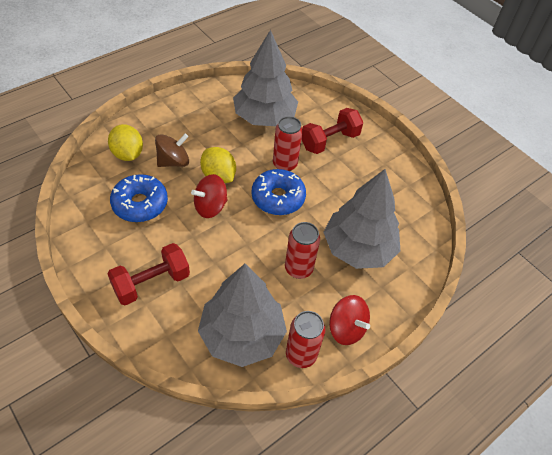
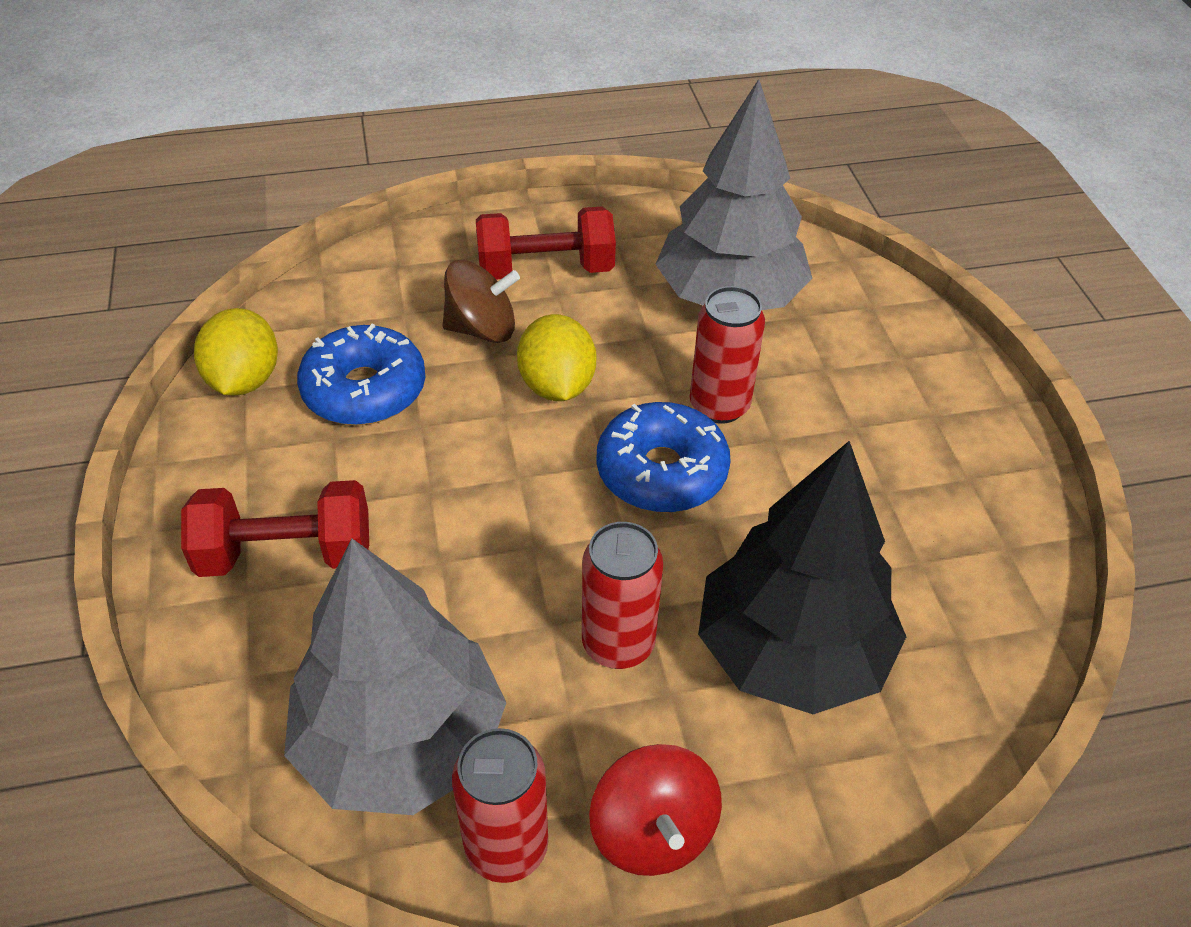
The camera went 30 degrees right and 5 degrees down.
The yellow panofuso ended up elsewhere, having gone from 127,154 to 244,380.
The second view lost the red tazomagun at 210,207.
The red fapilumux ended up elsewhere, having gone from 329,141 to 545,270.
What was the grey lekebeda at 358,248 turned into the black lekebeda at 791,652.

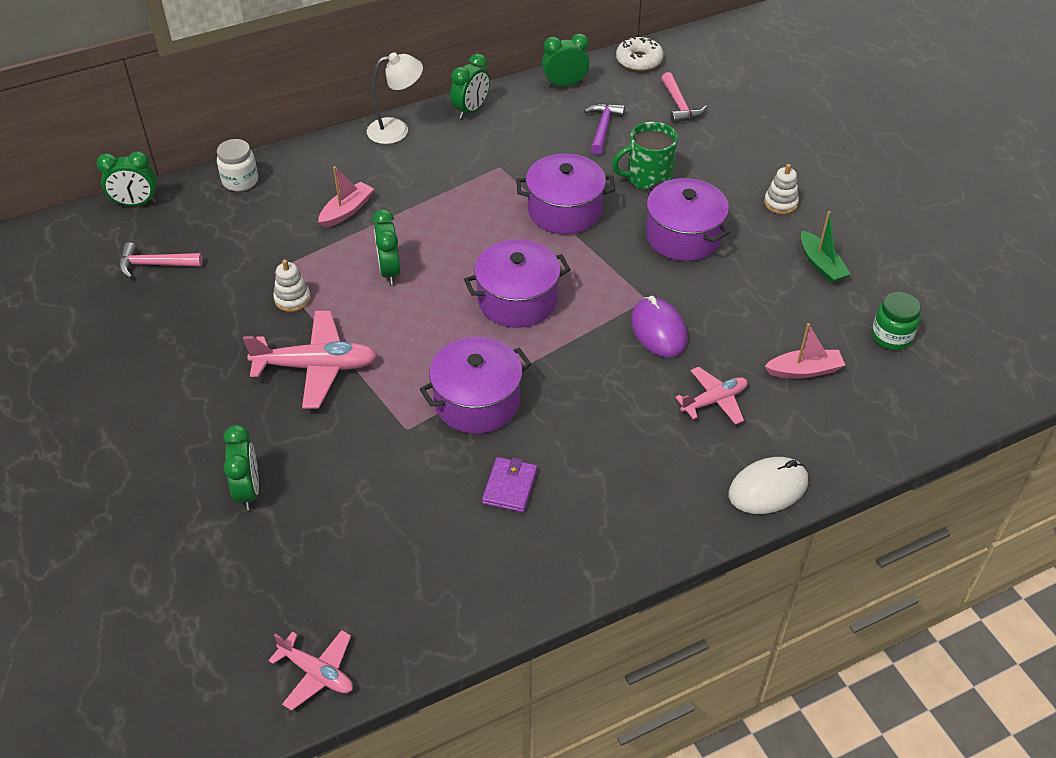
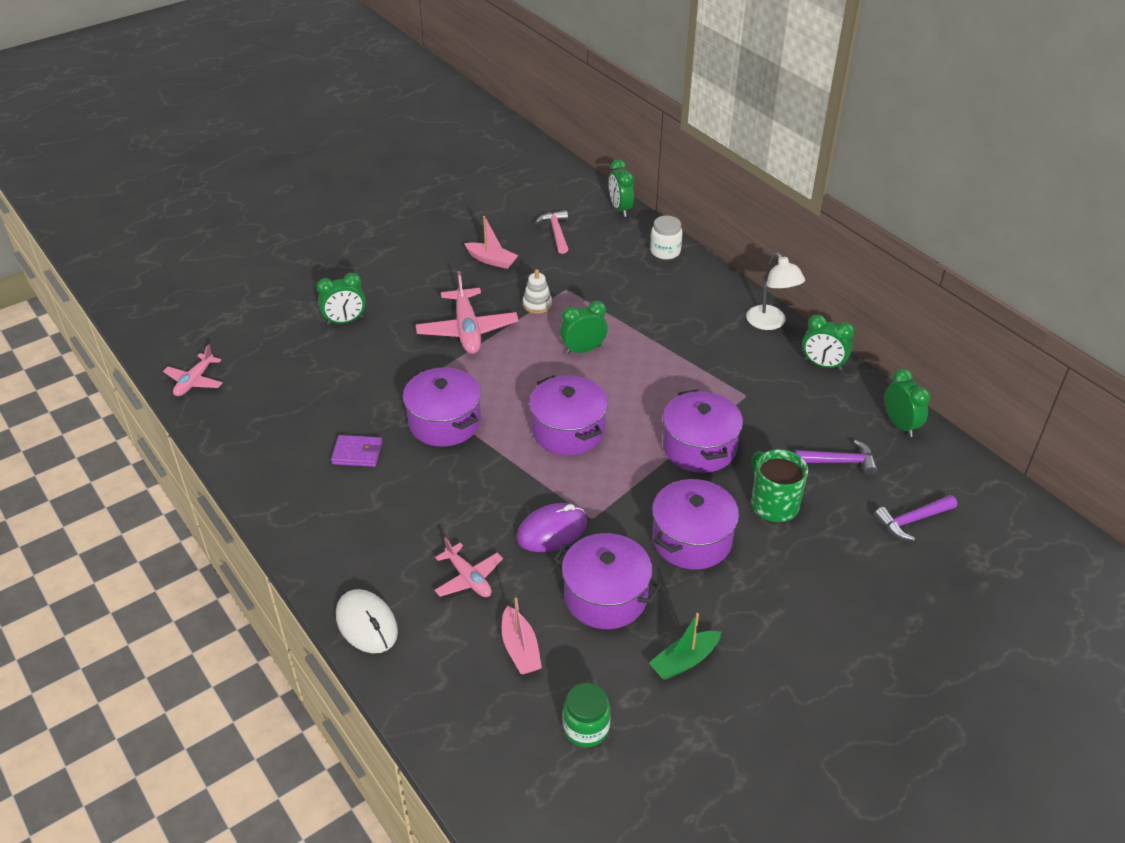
The camera went 80 degrees right and 5 degrees down.
The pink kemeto ended up elsewhere, having gone from 346,211 to 492,260.
The second view lost the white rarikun at 639,60.
What was the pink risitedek at 679,105 turned into the purple risitedek at 912,520.
The second view lost the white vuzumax at 780,203.
The second view gained the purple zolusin at 605,596.

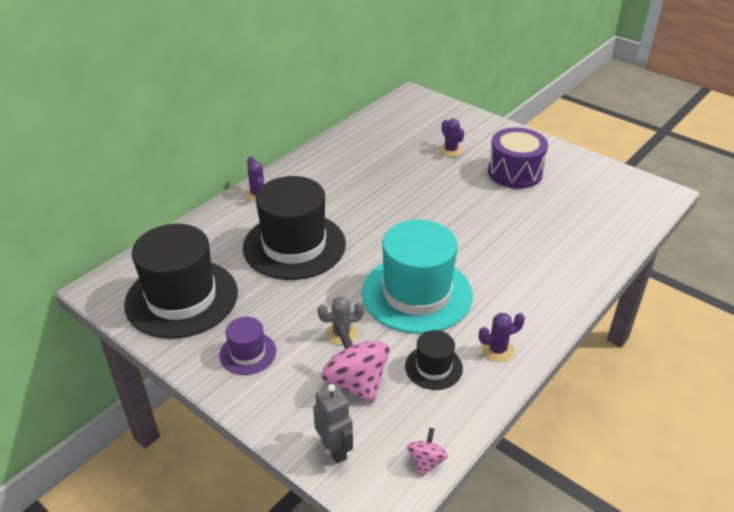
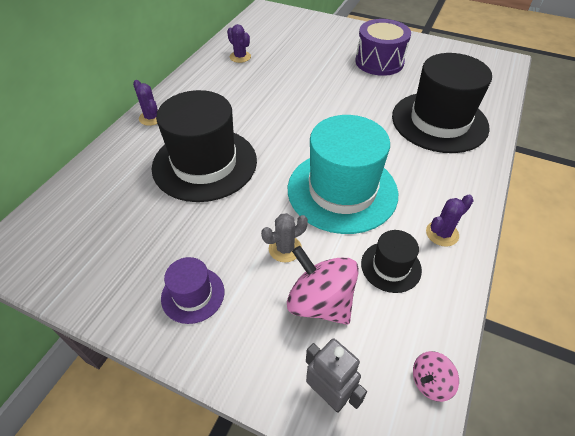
The camera went 15 degrees left and 10 degrees up.
The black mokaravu ended up elsewhere, having gone from 182,298 to 439,121.
The pink tazomagun at 426,461 ended up facing another way, 120 degrees counterclockwise from before.
The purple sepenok ended up elsewhere, having gone from 450,150 to 240,57.

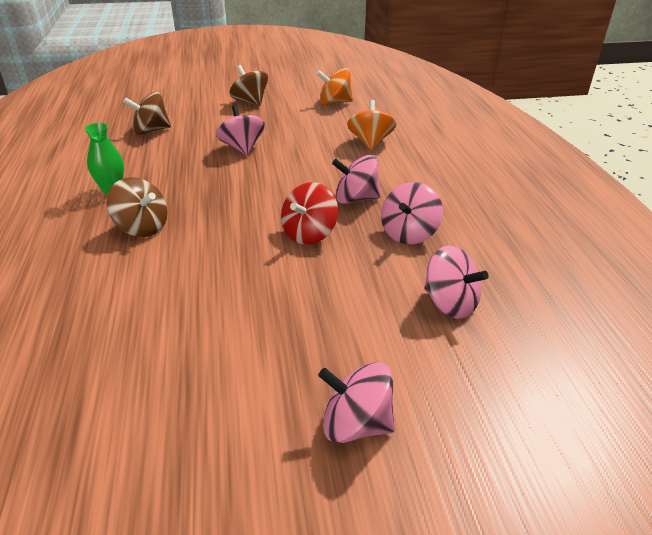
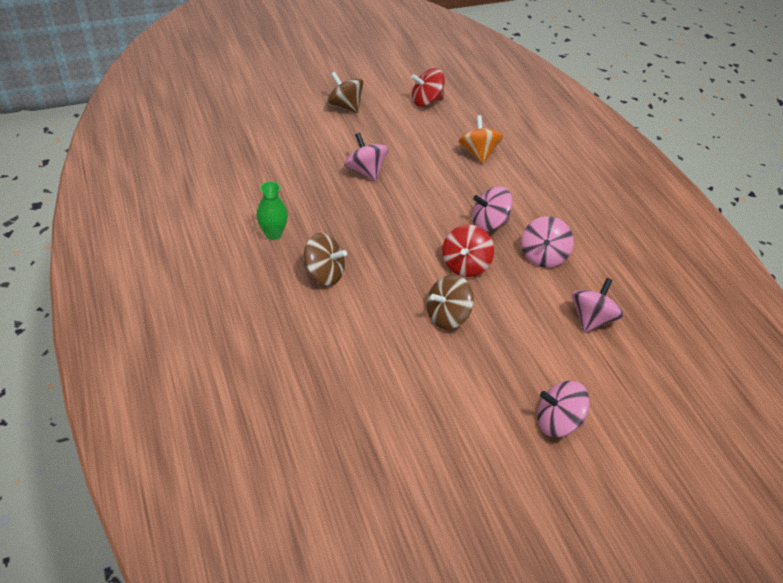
The camera went 15 degrees left and 10 degrees up.
The brown tazomagun ended up elsewhere, having gone from 151,130 to 447,316.
What was the orange tazomagun at 334,102 turned into the red tazomagun at 426,101.
The pink tazomagun at 450,303 ended up facing another way, 90 degrees counterclockwise from before.

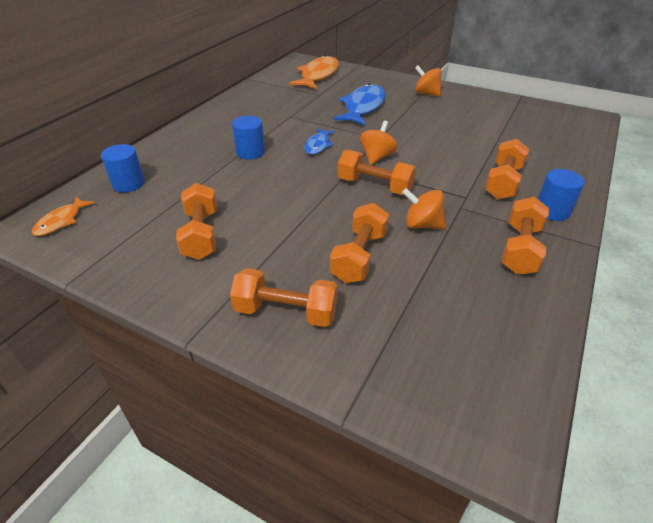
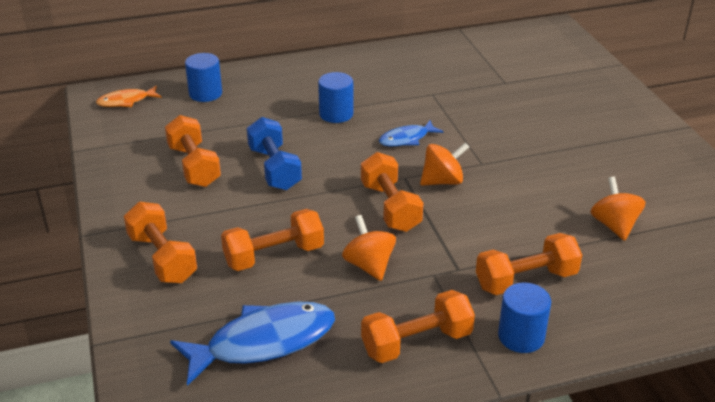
The camera went 45 degrees right and 5 degrees down.
The orange fapilumux at 201,234 ended up facing another way, 60 degrees counterclockwise from before.
The second view lost the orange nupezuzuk at 318,75.
The blue nupezuzuk ended up elsewhere, having gone from 363,107 to 263,342.
The orange tazomagun ended up elsewhere, having gone from 426,94 to 614,225.
The second view gained the blue fapilumux at 274,168.

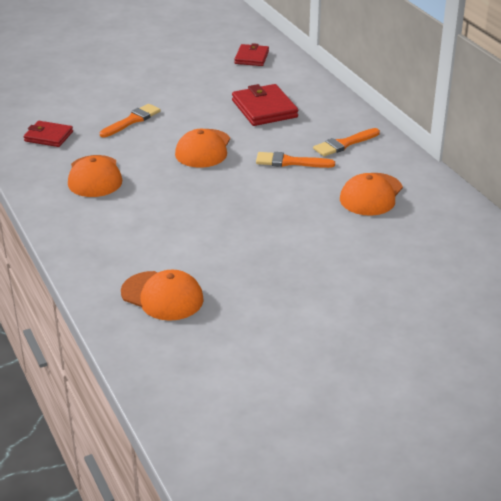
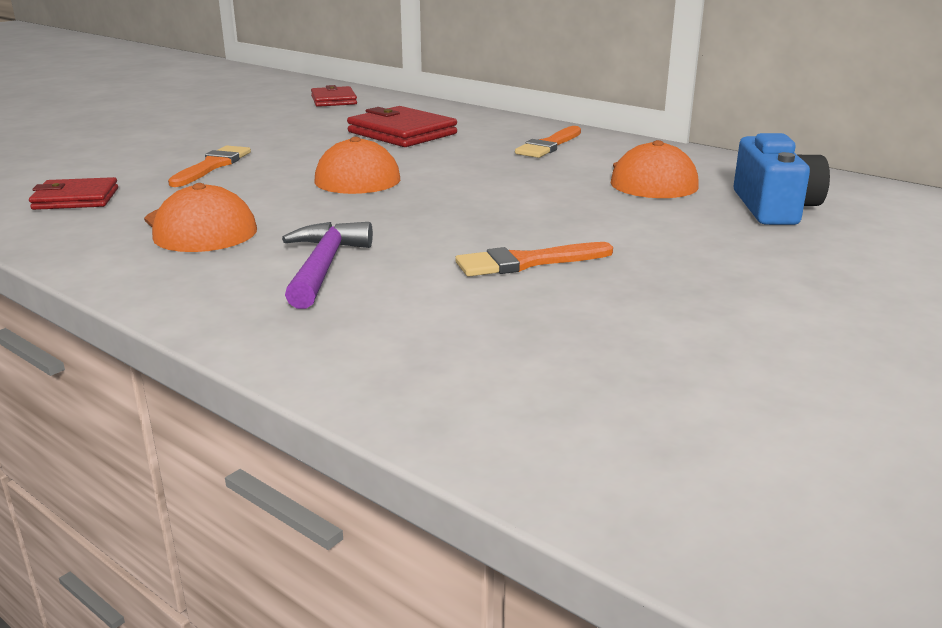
The camera went 25 degrees left and 10 degrees down.
The second view lost the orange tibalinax at 162,296.
The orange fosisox ended up elsewhere, having gone from 290,162 to 527,262.
The second view gained the purple risitedek at 324,266.
The second view gained the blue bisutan at 774,208.

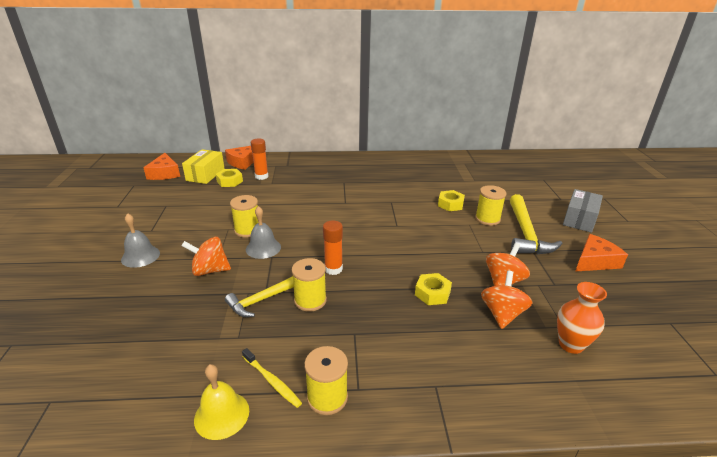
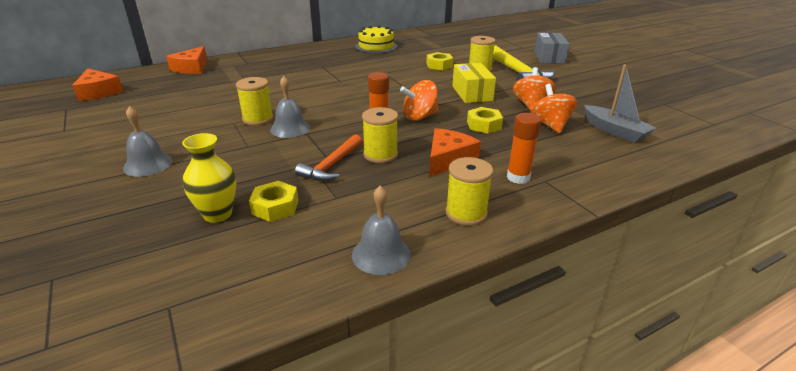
The camera went 25 degrees left and 0 degrees up.
The orange tazomagun ended up elsewhere, having gone from 210,270 to 420,117.
The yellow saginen ended up elsewhere, having gone from 205,174 to 472,93.
What was the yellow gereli at 222,415 turned into the grey gereli at 381,254.
The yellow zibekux ended up elsewhere, having gone from 229,181 to 275,207.
What was the yellow risitedek at 263,299 turned into the orange risitedek at 332,165.
The second view lost the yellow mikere at 272,381.
The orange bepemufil ended up elsewhere, having gone from 261,176 to 518,177.
Where the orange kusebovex stood at 570,345, the grey kemeto came to stand at 615,131.
The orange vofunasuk ended up elsewhere, having gone from 595,261 to 448,159.
The second view gained the yellow kusebovex at 217,214.
The second view gained the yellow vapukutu at 376,46.

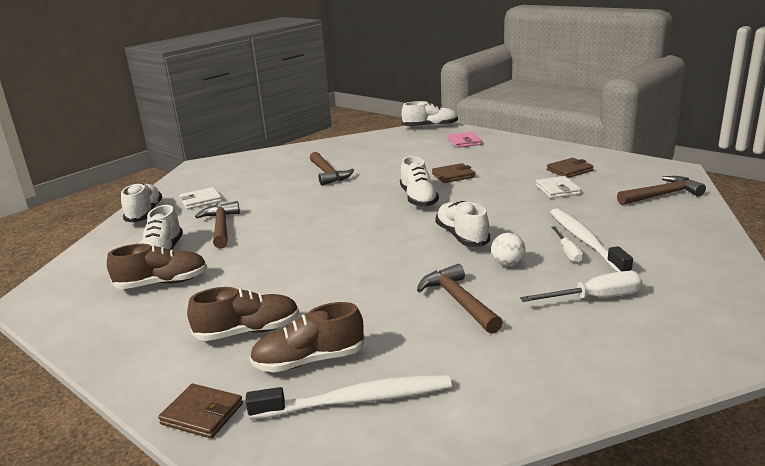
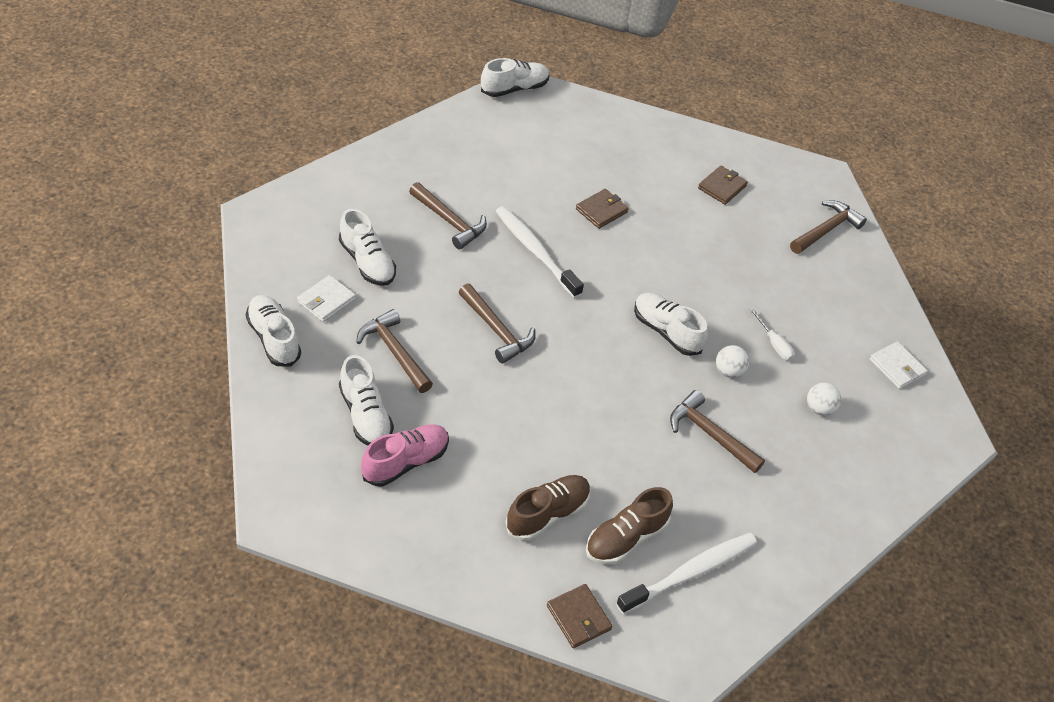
The camera went 30 degrees left and 25 degrees up.
What was the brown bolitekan at 162,283 turned into the pink bolitekan at 405,462.
The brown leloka at 202,414 ended up facing another way, 60 degrees clockwise from before.
The white bolitekan ended up elsewhere, having gone from 418,199 to 367,262.
The second view lost the pink leloka at 464,142.
Where the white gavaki stood at 595,298, the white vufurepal came to stand at 819,409.
The white leloka ended up elsewhere, having gone from 557,190 to 897,367.
The white mikere ended up elsewhere, having gone from 585,241 to 535,251.
The second view gained the brown risitedek at 497,330.

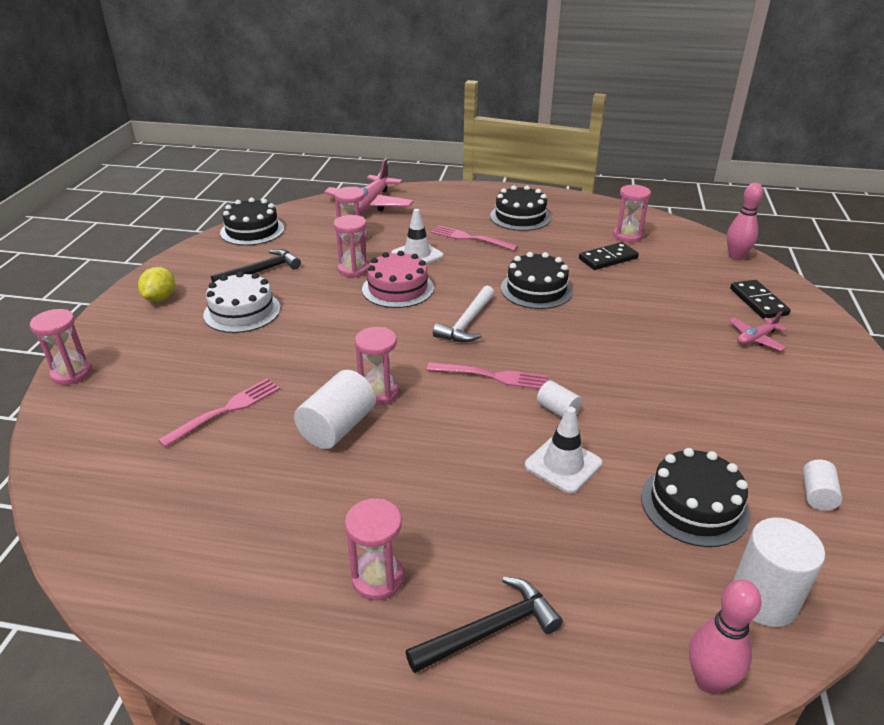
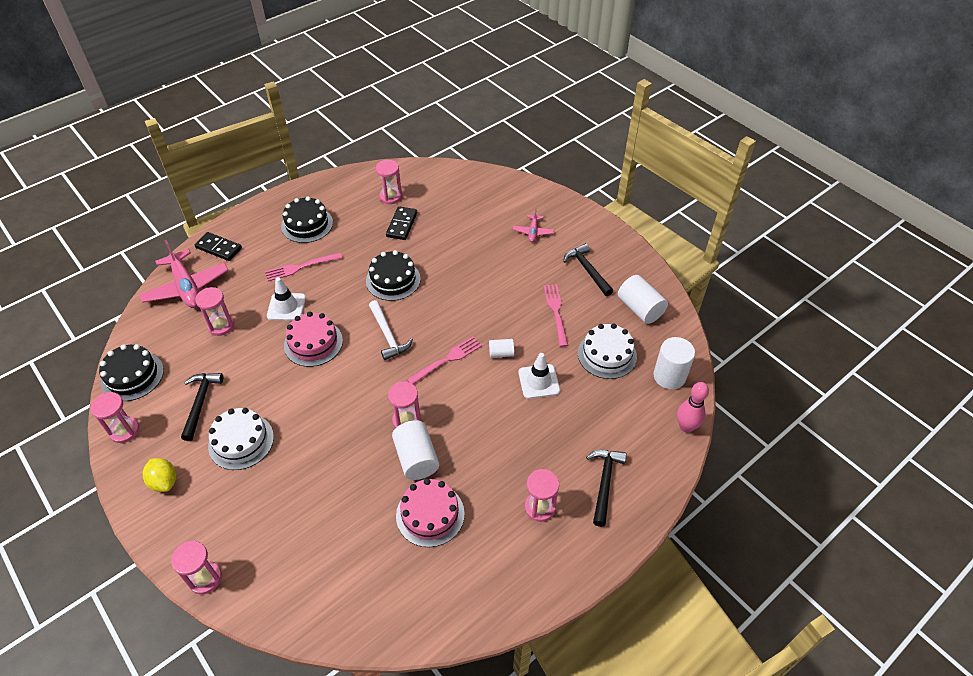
The camera went 50 degrees left and 15 degrees up.
The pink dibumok ended up elsewhere, having gone from 225,410 to 556,312.
The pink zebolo ended up elsewhere, having gone from 353,269 to 124,431.
What was the black vapukutu at 694,505 turned into the white vapukutu at 607,355.
The second view lost the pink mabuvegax at 736,256.
The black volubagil ended up elsewhere, having gone from 758,302 to 219,248.
The size of the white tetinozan at 817,495 changed by a factor of 1.81.
The second view gained the pink vapukutu at 430,514.
The second view gained the black risitedek at 587,270.

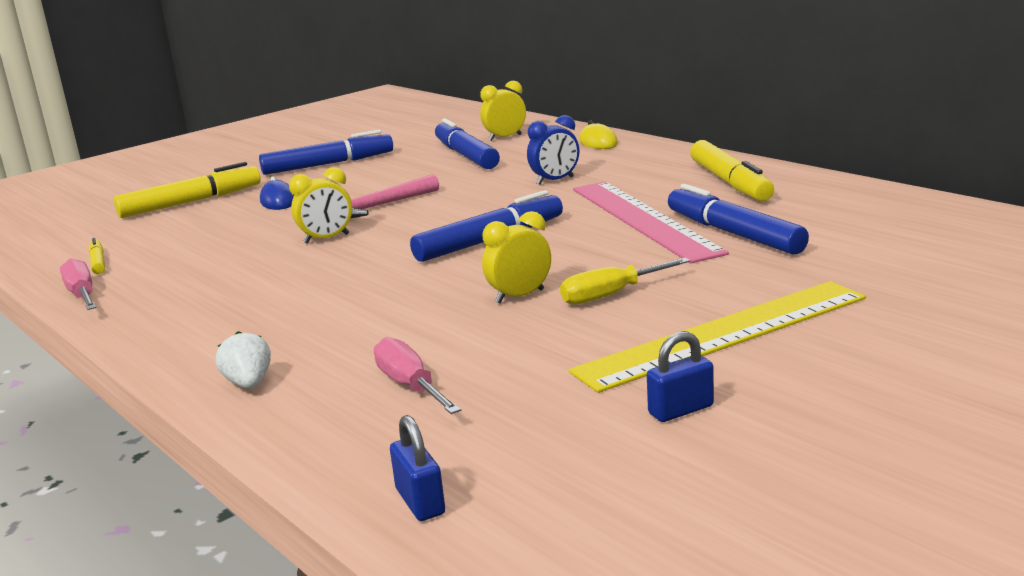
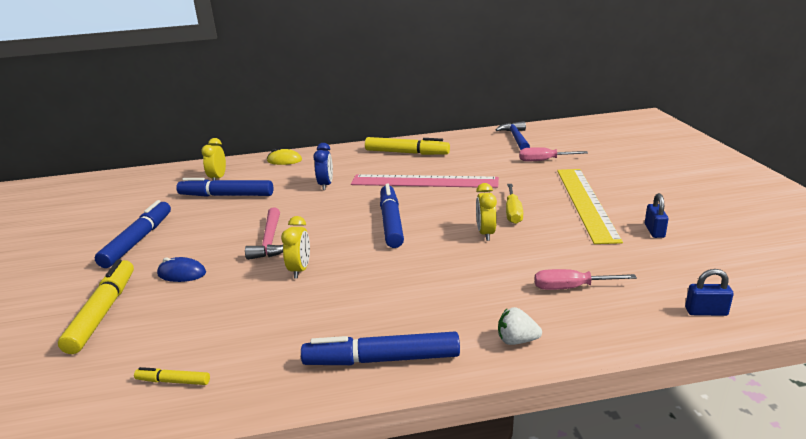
The camera went 60 degrees left and 5 degrees up.
The pink gavaki ended up elsewhere, having gone from 82,295 to 544,160.
The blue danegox ended up elsewhere, having gone from 733,233 to 382,359.
The second view gained the blue risitedek at 516,138.

